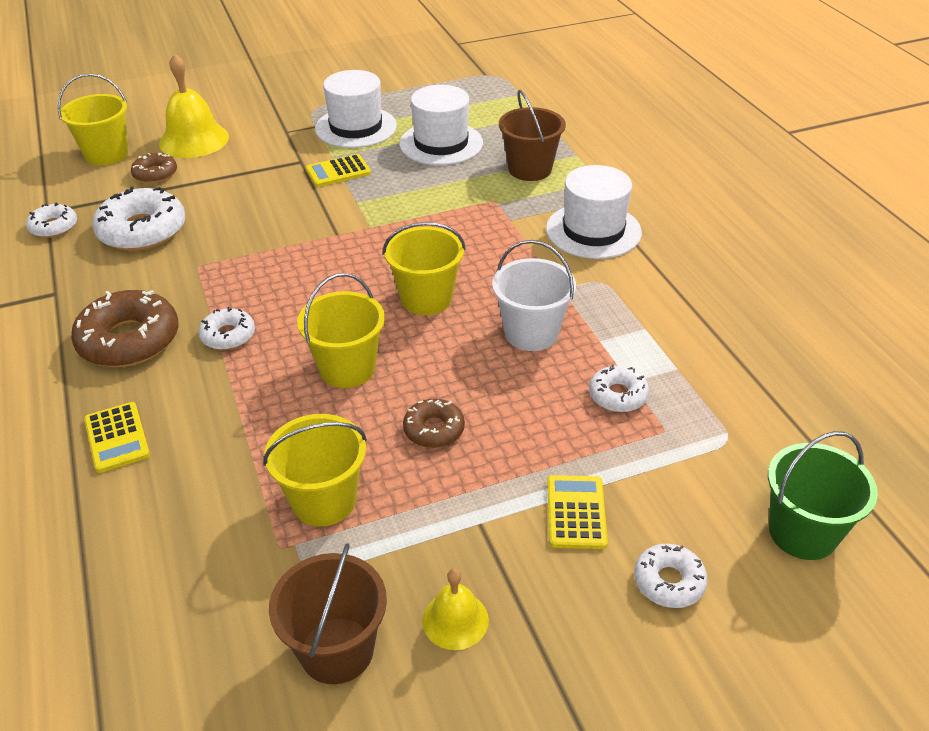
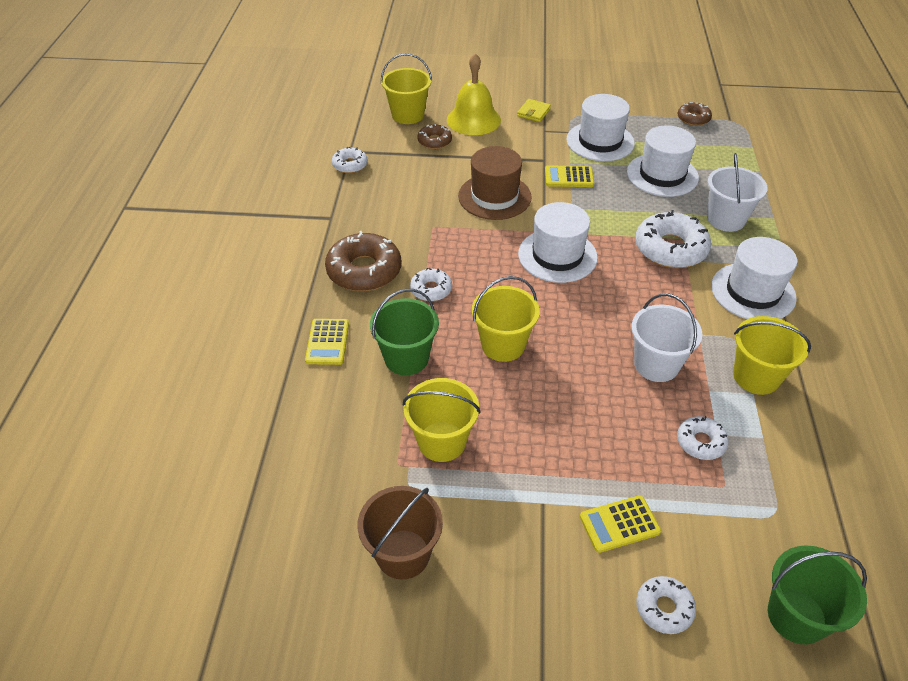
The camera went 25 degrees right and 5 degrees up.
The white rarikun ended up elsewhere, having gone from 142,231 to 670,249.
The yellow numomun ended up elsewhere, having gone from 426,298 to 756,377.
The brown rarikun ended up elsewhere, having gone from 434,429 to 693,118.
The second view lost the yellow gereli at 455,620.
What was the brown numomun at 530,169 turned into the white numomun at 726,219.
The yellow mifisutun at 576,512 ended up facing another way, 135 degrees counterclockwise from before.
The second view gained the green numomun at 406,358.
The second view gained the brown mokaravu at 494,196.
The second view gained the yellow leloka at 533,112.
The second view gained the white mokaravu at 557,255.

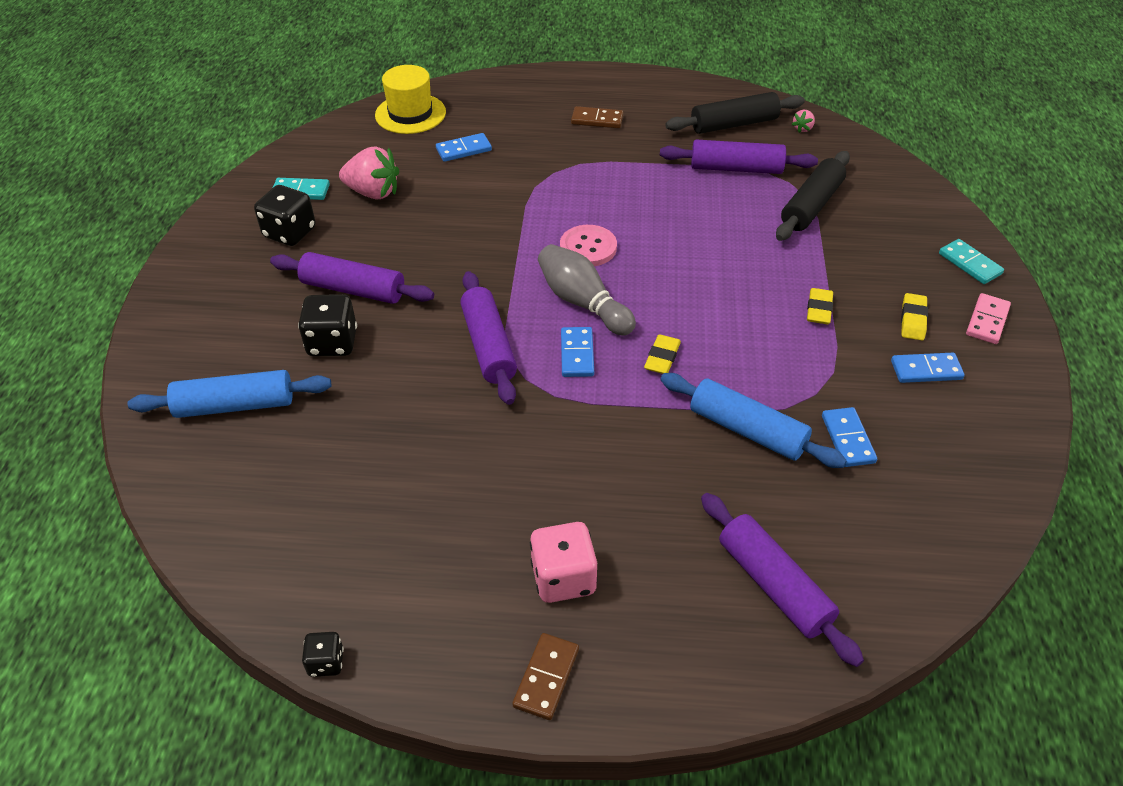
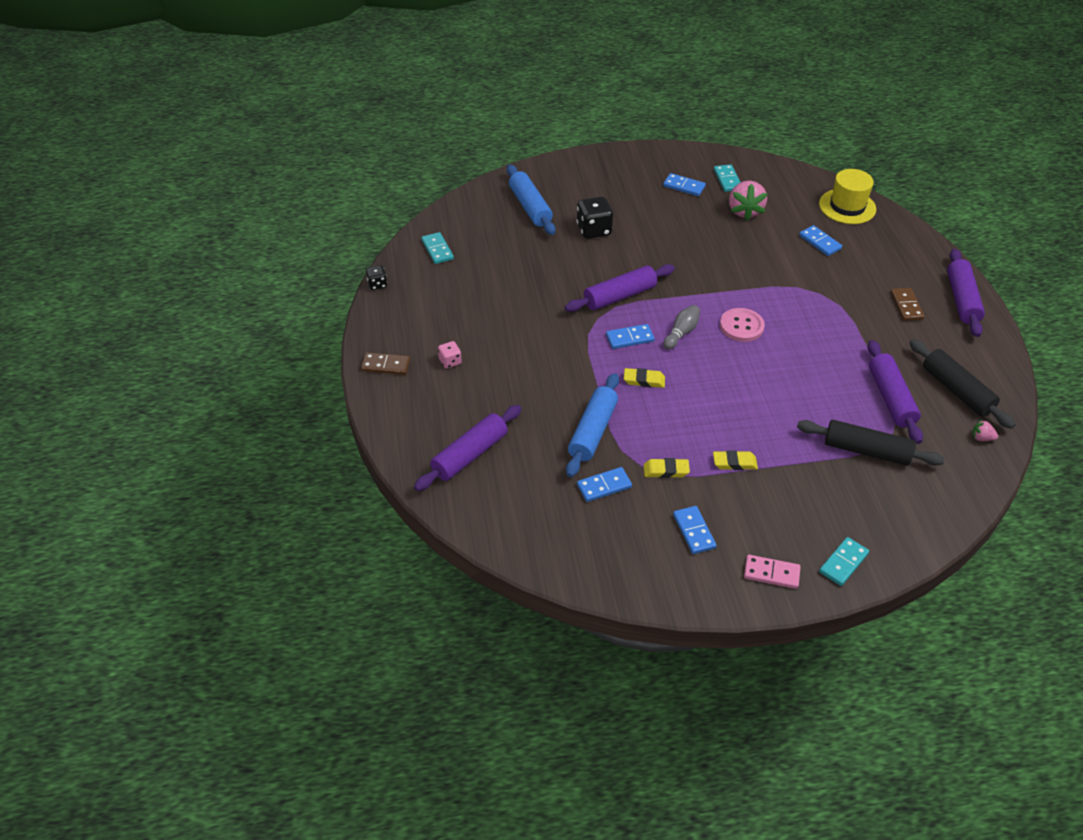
The camera went 75 degrees right and 0 degrees up.
Where the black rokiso stood at 290,233, the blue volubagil came to stand at 684,186.
The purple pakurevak ended up elsewhere, having gone from 353,290 to 961,299.
The size of the pink rokiso at 563,578 changed by a factor of 0.56.
The size of the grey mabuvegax at 582,302 changed by a factor of 0.63.
The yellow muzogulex ended up elsewhere, having gone from 913,320 to 666,471.
The second view gained the turquoise volubagil at 437,250.

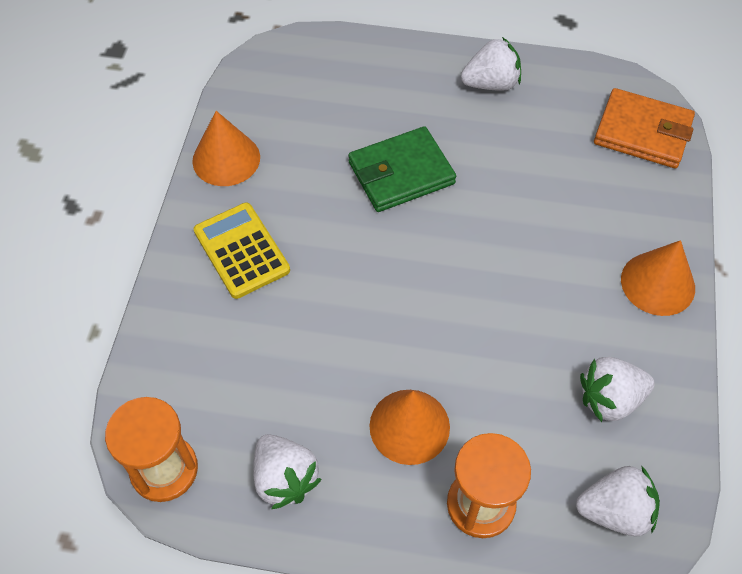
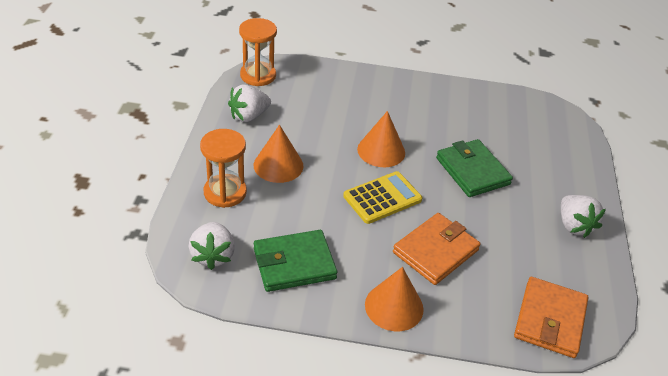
The camera went 85 degrees right and 15 degrees down.
The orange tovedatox ended up elsewhere, having gone from 226,159 to 381,151.
The yellow mifisutun ended up elsewhere, having gone from 242,250 to 382,198.
Where the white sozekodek stood at 610,399, the green leloka came to stand at 294,263.
The second view gained the orange leloka at 435,251.

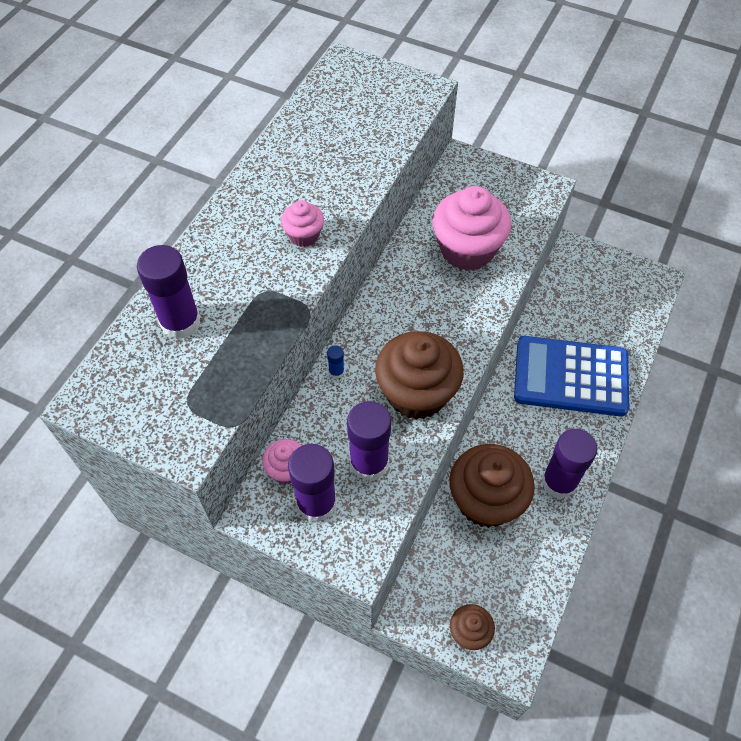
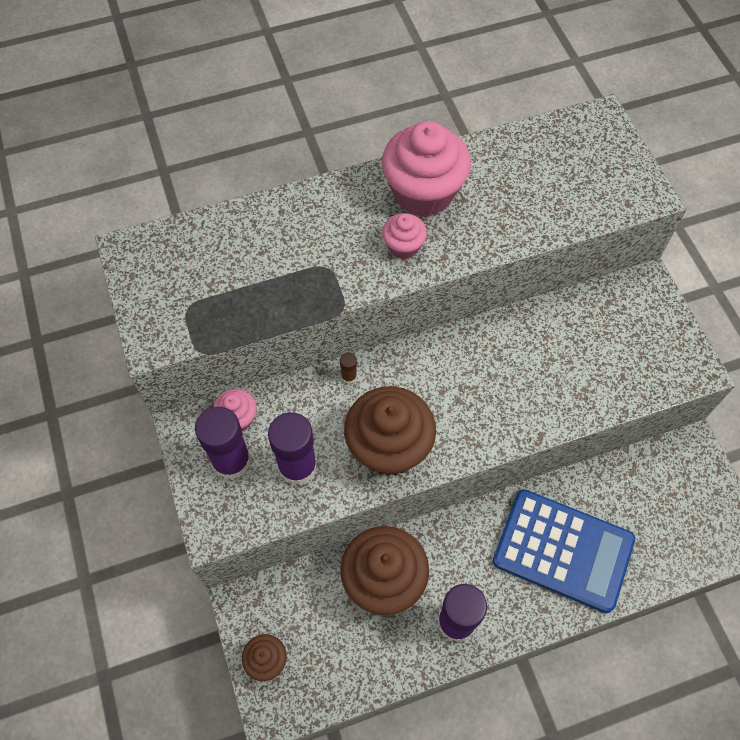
The camera went 45 degrees right and 5 degrees up.
The second view lost the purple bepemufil at 180,322.
What was the blue bepemufil at 336,372 turned into the brown bepemufil at 349,376.
The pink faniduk ended up elsewhere, having gone from 467,250 to 423,192.
The blue mifisutun at 570,377 ended up facing another way, 150 degrees clockwise from before.

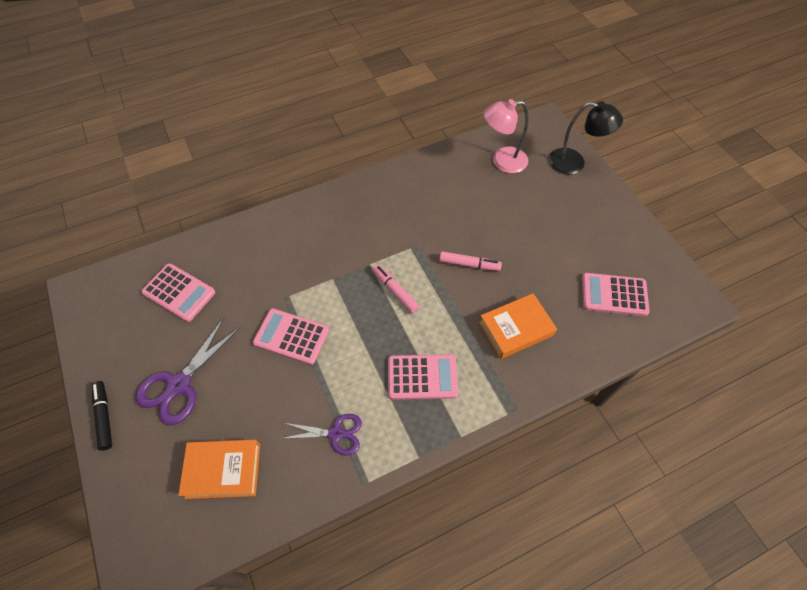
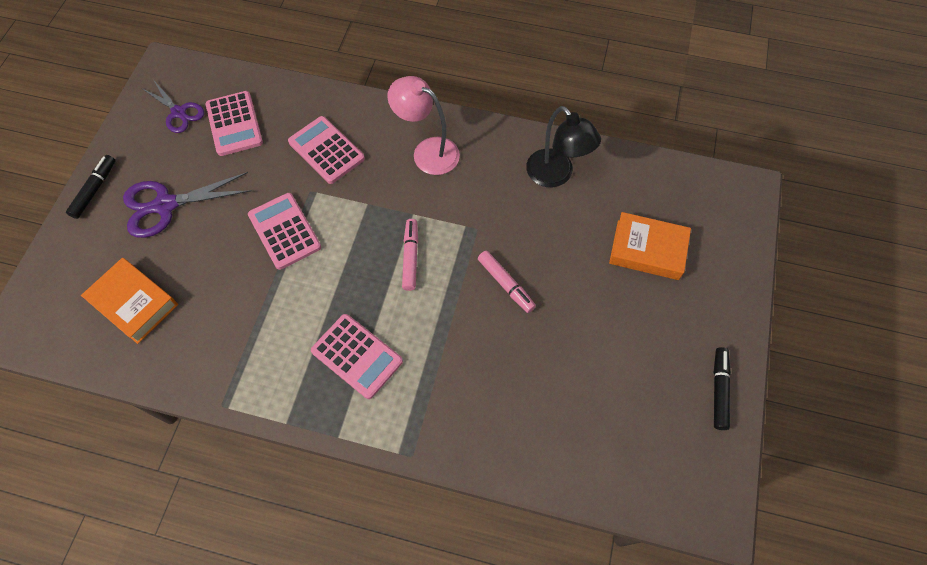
The camera went 40 degrees right and 5 degrees up.
The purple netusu ended up elsewhere, having gone from 336,434 to 179,112.
The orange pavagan ended up elsewhere, having gone from 515,329 to 647,250.
The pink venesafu ended up elsewhere, having gone from 502,161 to 427,151.
The black venesafu ended up elsewhere, having gone from 574,163 to 556,175.
The pink mifisutun ended up elsewhere, having gone from 614,295 to 326,150.
The second view gained the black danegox at 719,390.

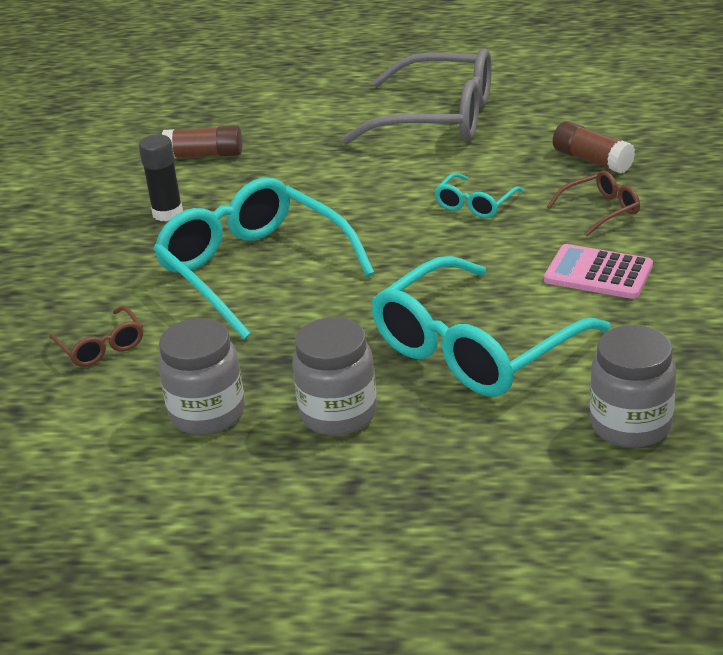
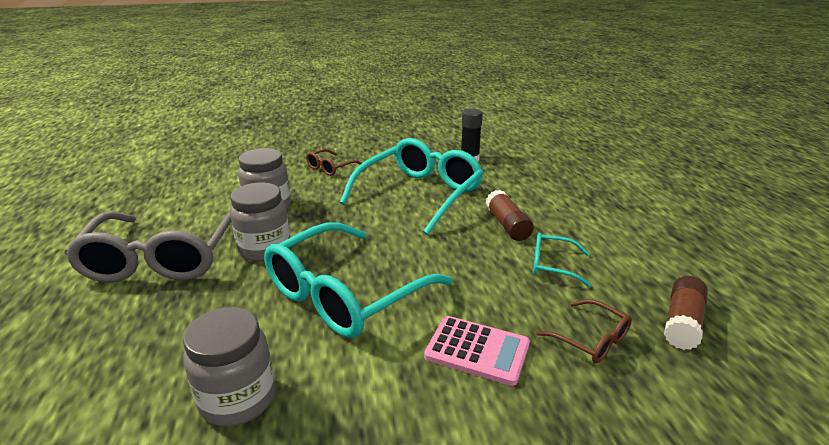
The camera went 70 degrees right and 5 degrees down.
The brown bepemufil ended up elsewhere, having gone from 204,155 to 507,225.
The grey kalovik ended up elsewhere, having gone from 438,118 to 162,258.
The turquoise kalovik at 475,348 ended up facing another way, 75 degrees counterclockwise from before.
The pink mifisutun at 598,273 ended up facing another way, 105 degrees clockwise from before.

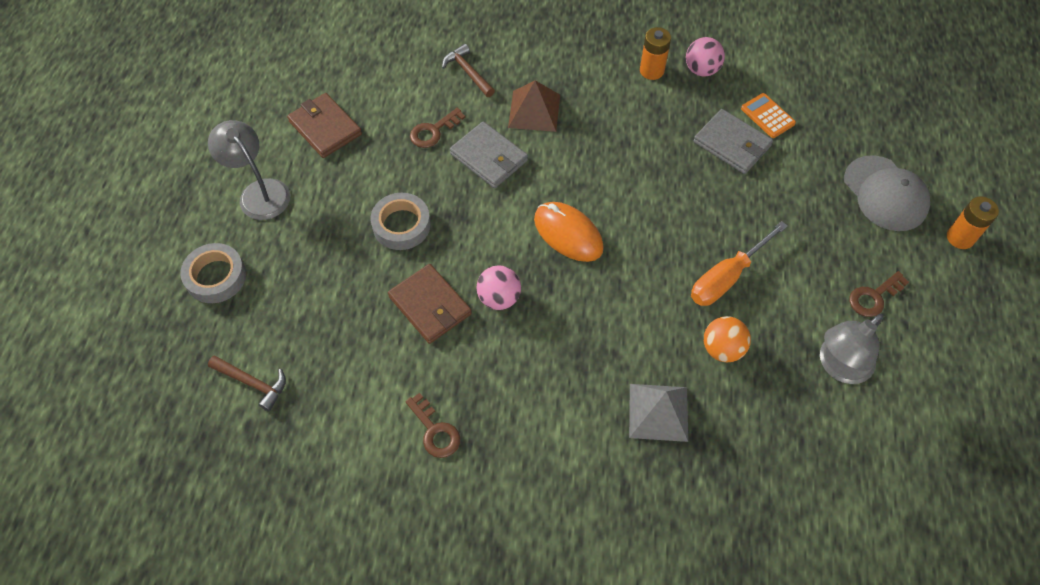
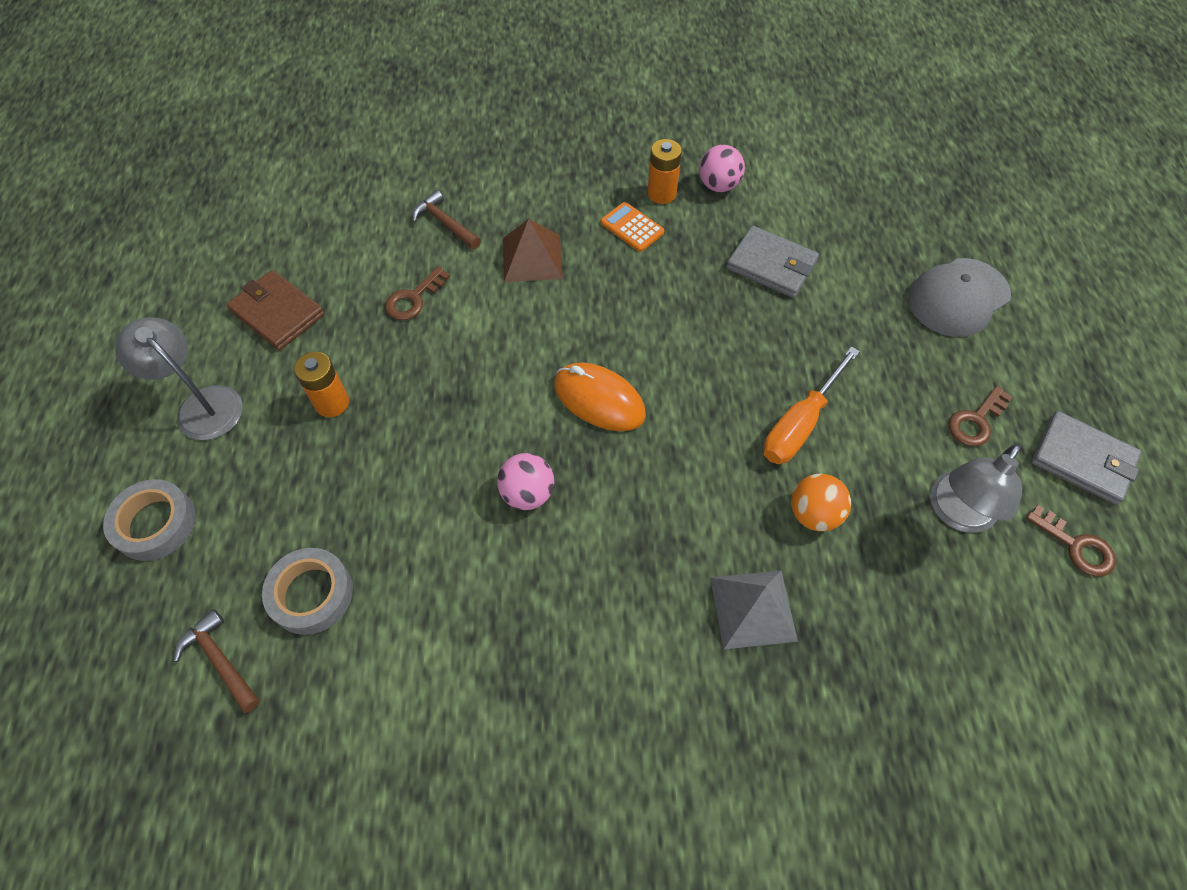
The camera went 10 degrees left and 0 degrees up.
The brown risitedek at 253,383 ended up facing another way, 150 degrees counterclockwise from before.
The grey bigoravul ended up elsewhere, having gone from 401,225 to 311,594.
The second view lost the brown leloka at 430,305.
The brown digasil ended up elsewhere, having gone from 435,431 to 1076,546.
The grey leloka ended up elsewhere, having gone from 489,157 to 1082,460.
The orange mifisutun ended up elsewhere, having gone from 767,116 to 632,227.
The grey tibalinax at 885,193 ended up facing another way, 90 degrees clockwise from before.
The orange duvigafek ended up elsewhere, having gone from 960,238 to 332,403.

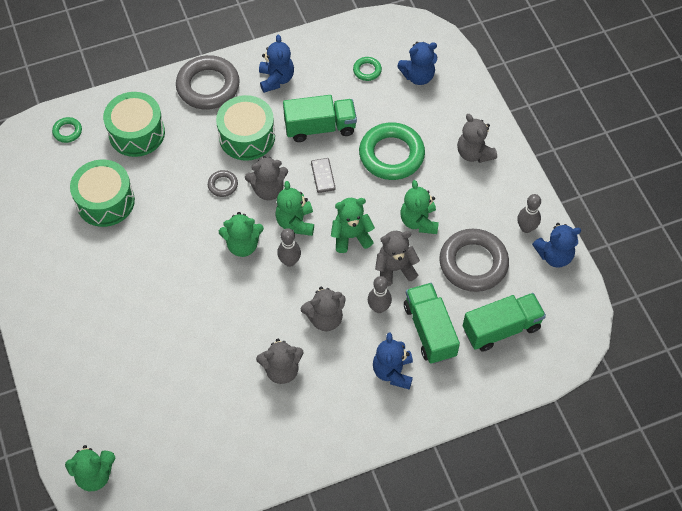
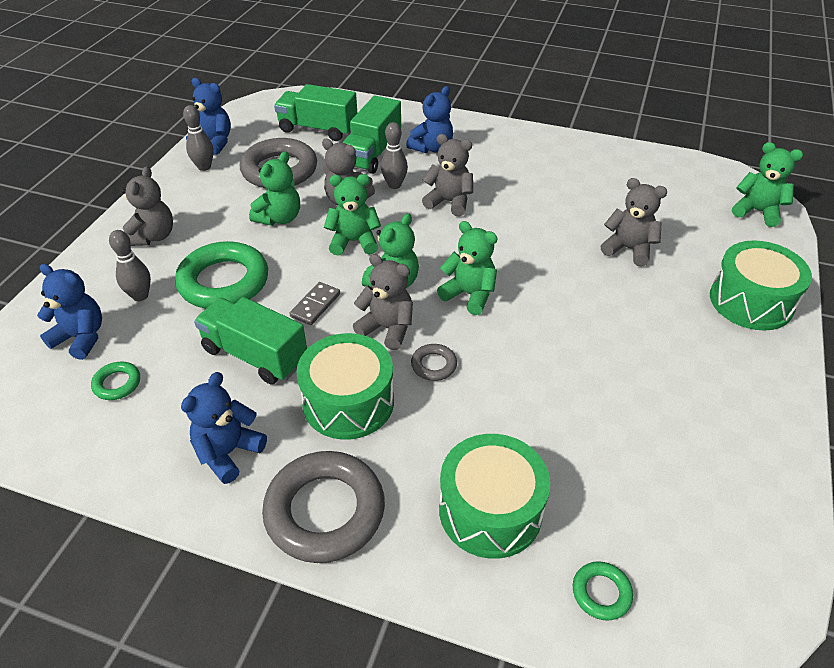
The camera went 140 degrees left and 15 degrees down.
The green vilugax ended up elsewhere, having gone from 105,201 to 751,301.
The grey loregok ended up elsewhere, having gone from 281,370 to 628,249.
The grey mabuvegax ended up elsewhere, having gone from 289,261 to 140,296.
The green loregok at 351,236 ended up facing another way, 150 degrees clockwise from before.

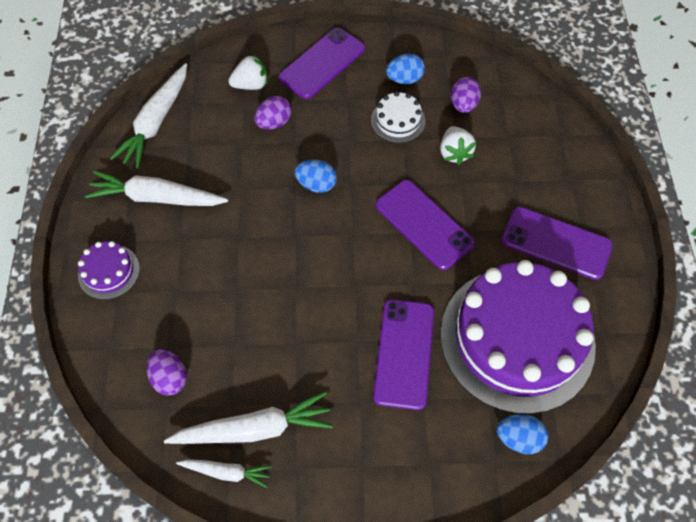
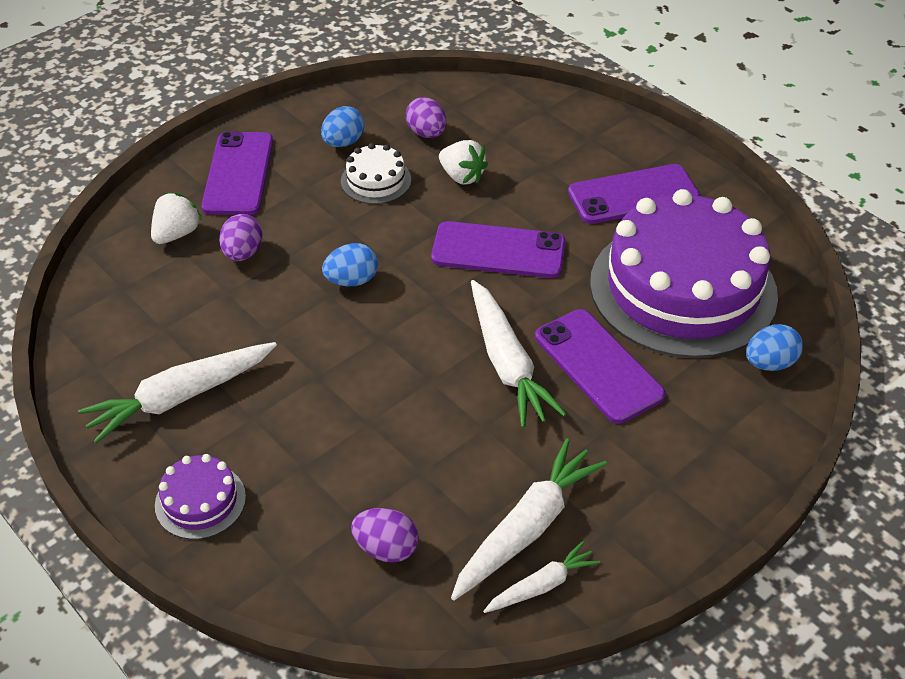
The camera went 40 degrees left and 15 degrees down.
The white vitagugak ended up elsewhere, having gone from 156,122 to 507,363.

